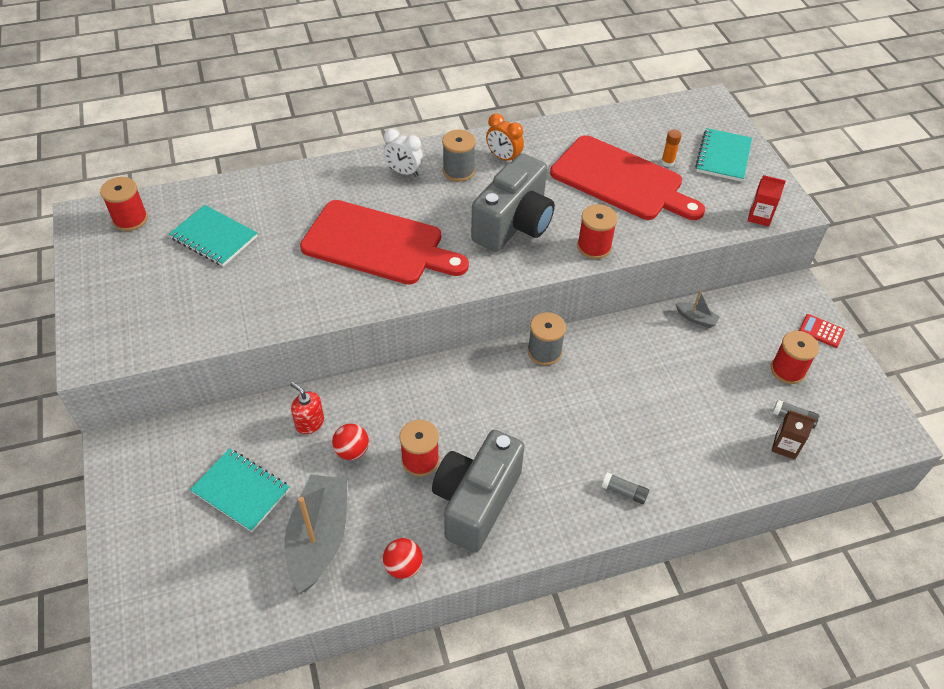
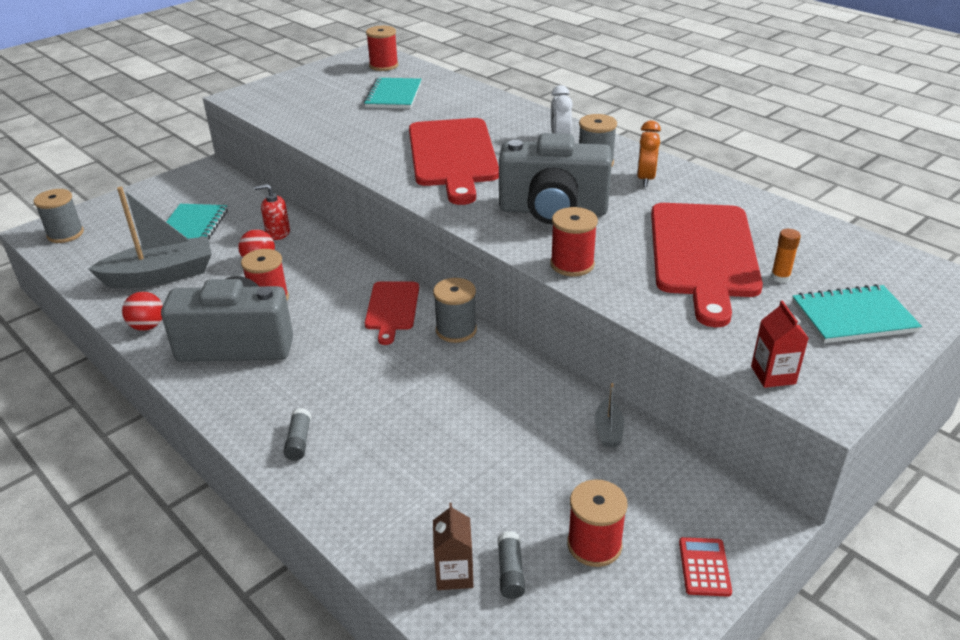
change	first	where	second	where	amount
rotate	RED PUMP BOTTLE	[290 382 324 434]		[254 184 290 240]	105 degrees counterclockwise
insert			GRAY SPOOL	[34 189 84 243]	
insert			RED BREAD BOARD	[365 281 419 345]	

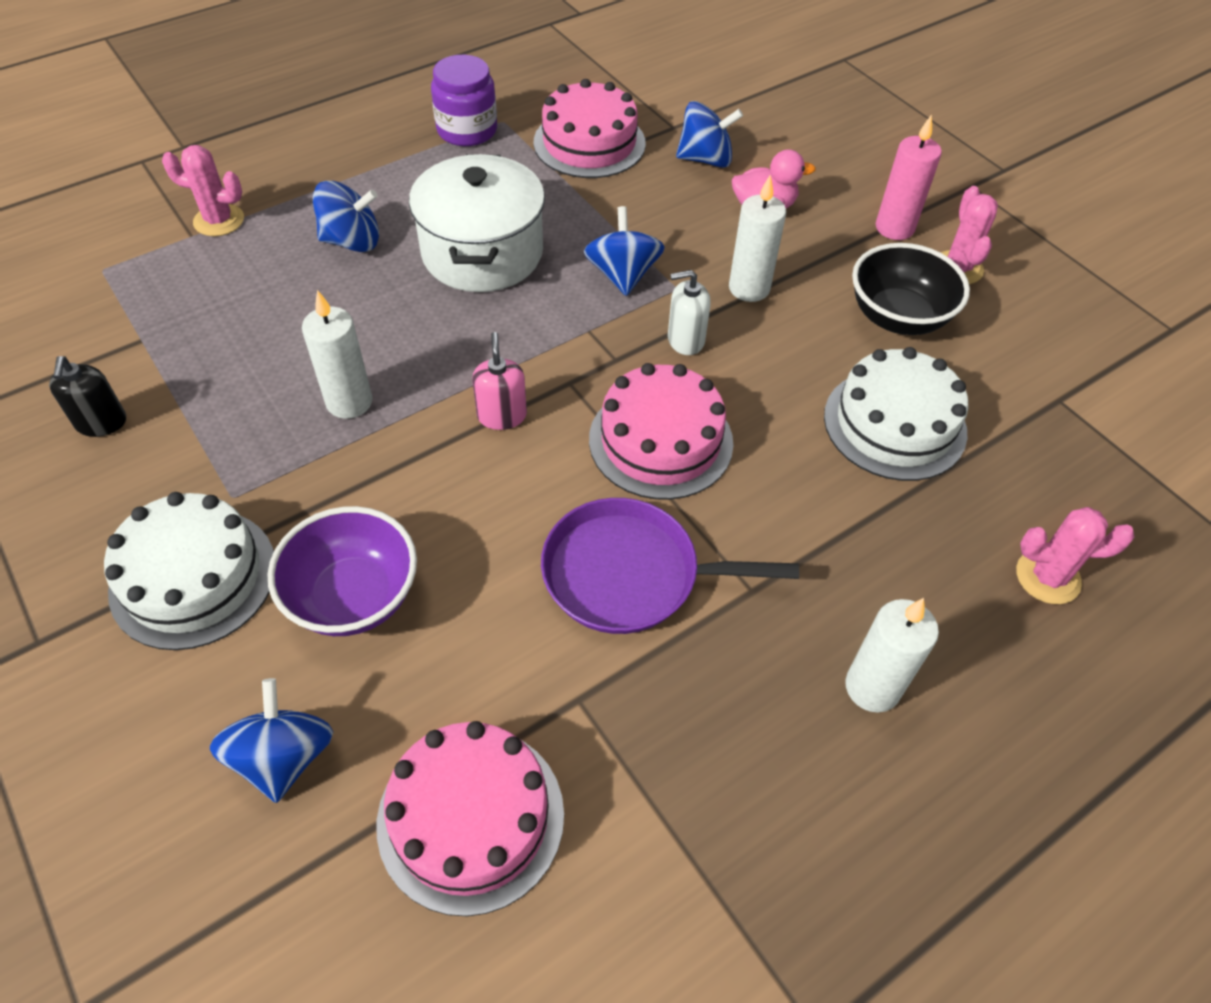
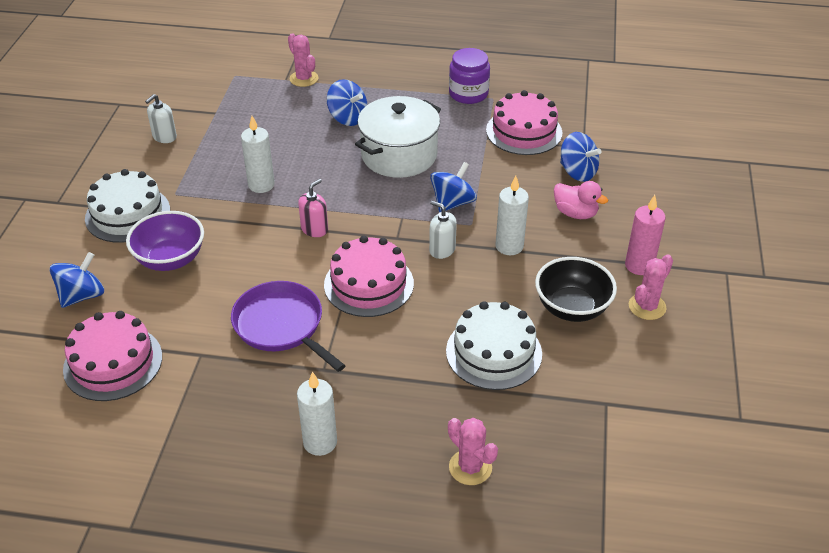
change	first	where	second	where	amount
recolor	JET-BLACK PUMP BOTTLE	[49 356 126 437]	SNOW-WHITE PUMP BOTTLE	[145 94 177 143]	

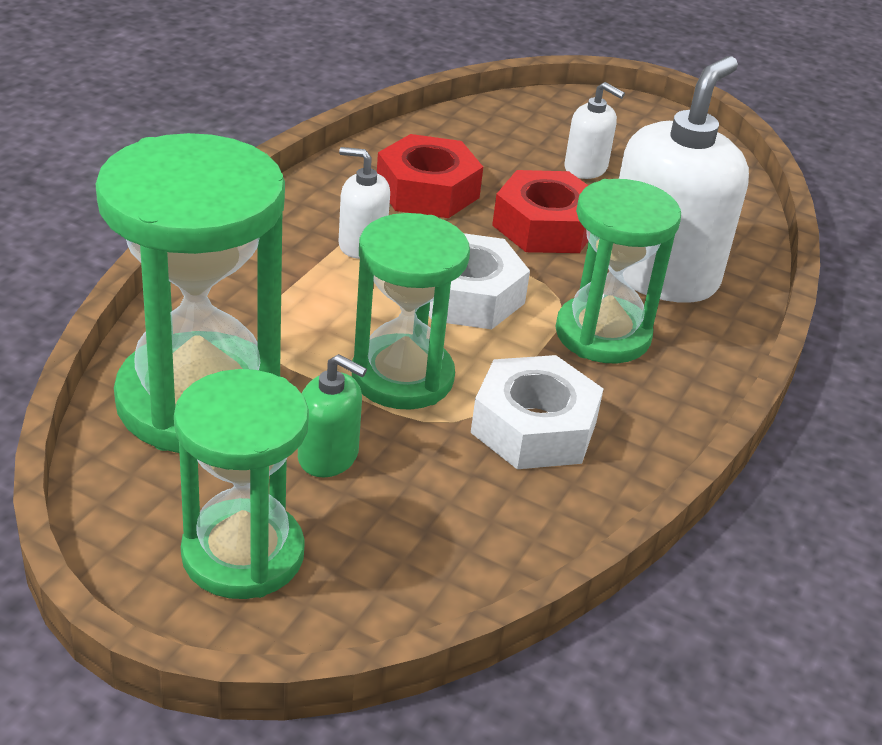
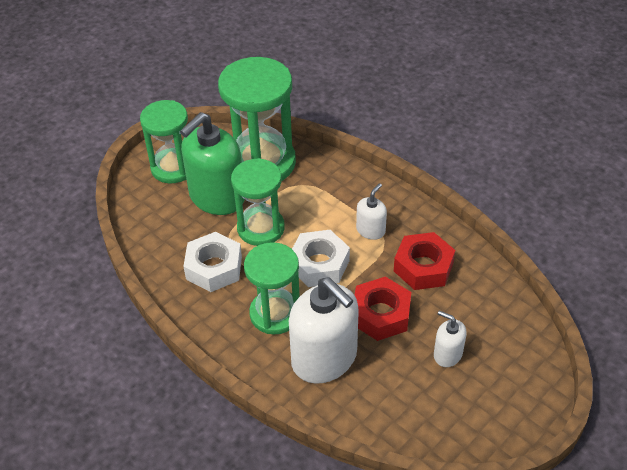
change	first	where	second	where	amount
rotate	SNOW-WHITE PUMP BOTTLE	[564 82 625 179]		[434 311 466 367]	75 degrees clockwise
resize	EMERALD PUMP BOTTLE	[298 354 367 477]		[180 112 245 215]	x2.09

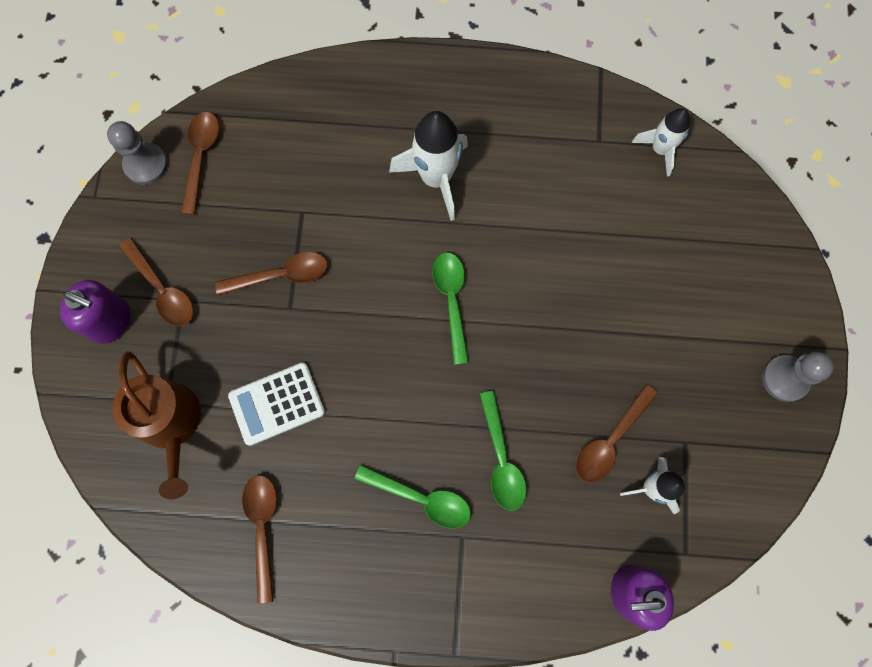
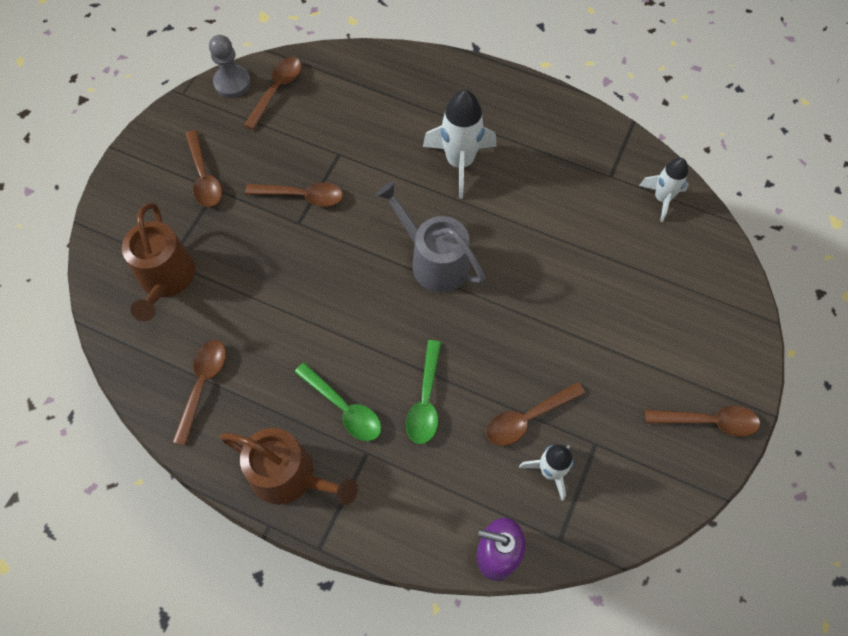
change	first	where	second	where	amount
replace	EMERALD SPOON	[432 252 469 365]	GRAY WATERING CAN	[376 182 485 292]	
delete	VIOLET PUMP BOTTLE	[60 280 130 344]			
replace	GRAY GAME PAWN	[762 352 834 402]	DARK BROWN SPOON	[645 406 760 437]	
delete	SNOW-WHITE POCKET CALCULATOR	[228 362 325 446]			
insert			DARK BROWN WATERING CAN	[219 428 358 505]	

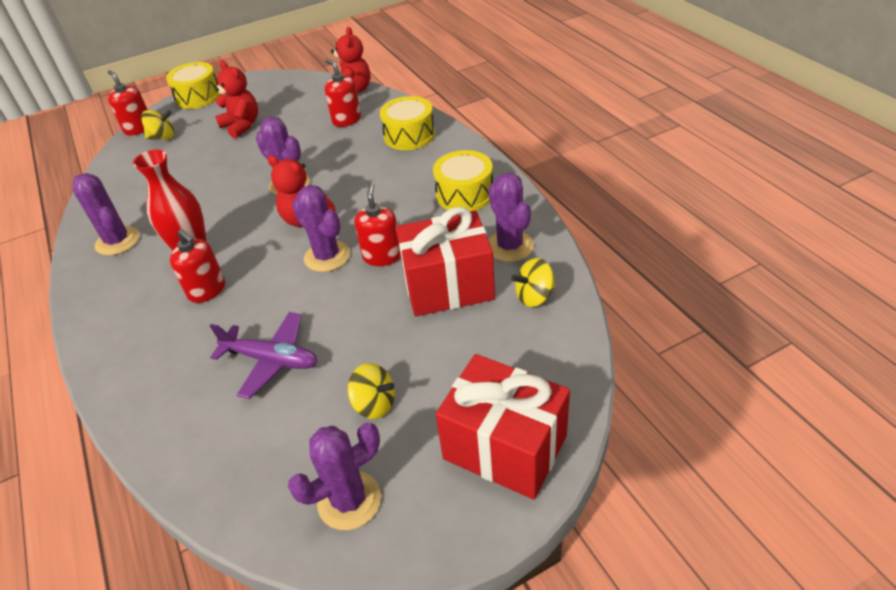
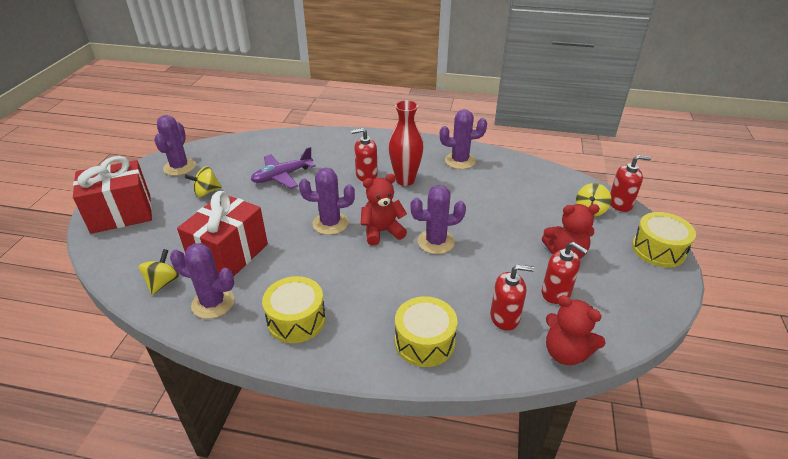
change	first	where	second	where	amount
move	RED PUMP BOTTLE	[354 183 401 266]		[542 242 588 304]	

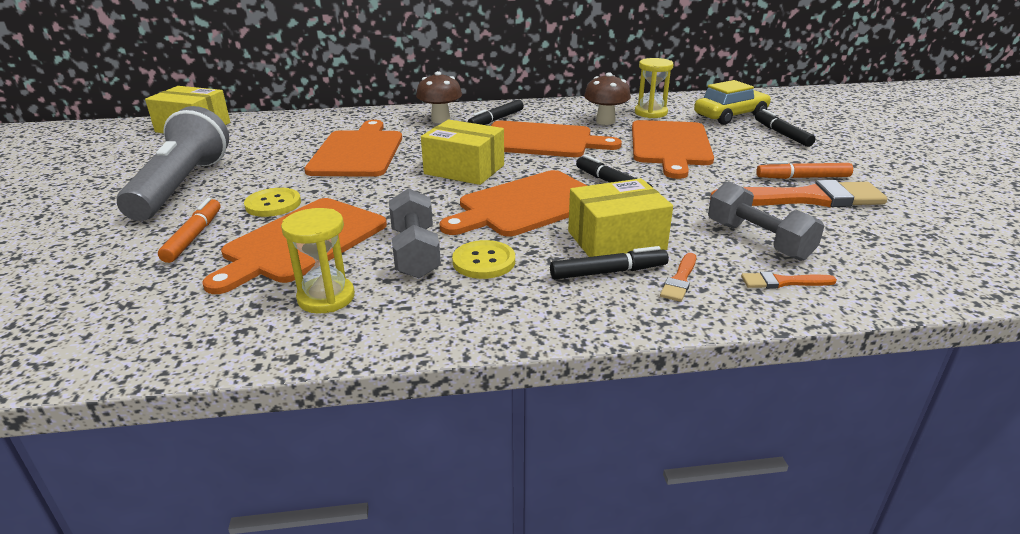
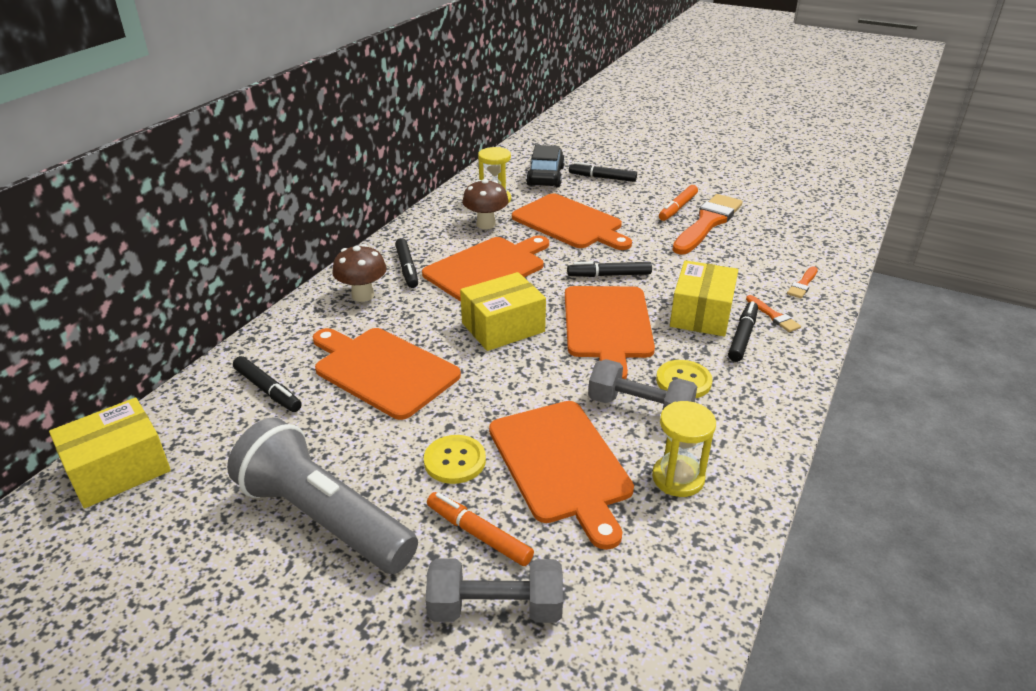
change	first	where	second	where	amount
recolor	BRIGHT YELLOW AUTOMOBILE	[694 80 771 125]	JET-BLACK AUTOMOBILE	[526 145 565 187]	
move	GRAY HAND WEIGHT	[708 181 824 261]		[426 558 563 623]	
insert			JET-BLACK FELT PEN	[233 356 302 412]	

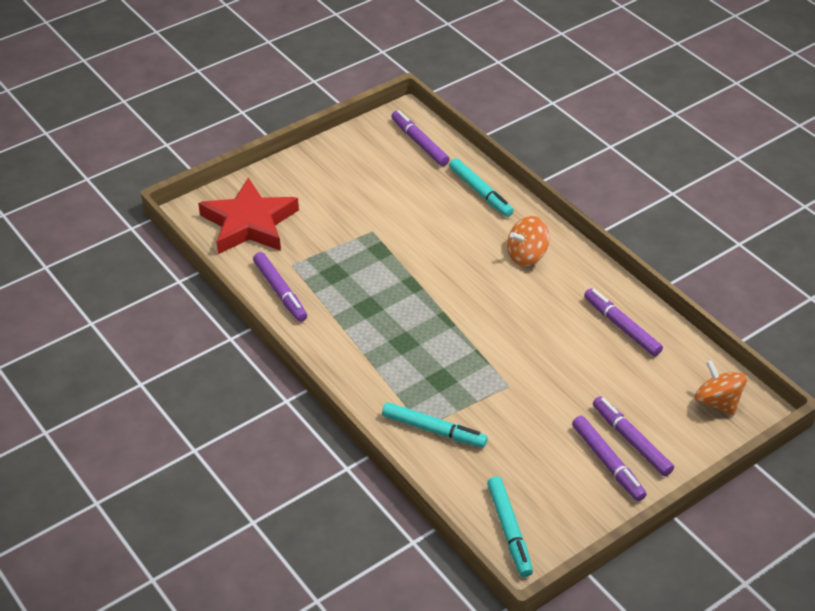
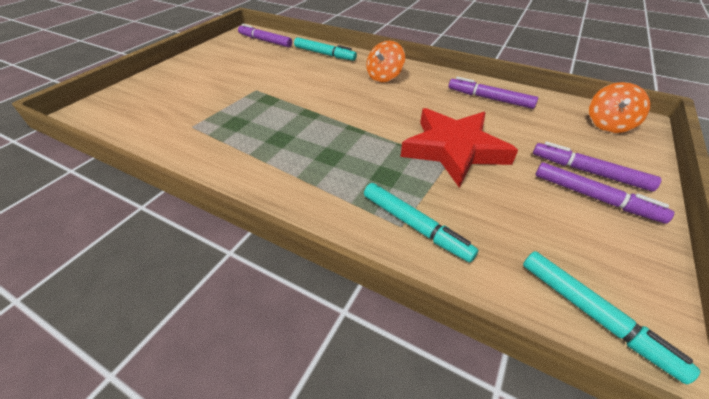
change	first	where	second	where	amount
move	RED STAR	[198 177 299 254]		[401 108 518 188]	
delete	VIOLET FELT PEN	[253 252 307 322]			
rotate	ORANGE TOY TOP	[694 360 748 416]		[589 82 650 133]	90 degrees counterclockwise
rotate	AQUA FELT PEN	[382 402 488 448]		[364 183 479 263]	45 degrees clockwise

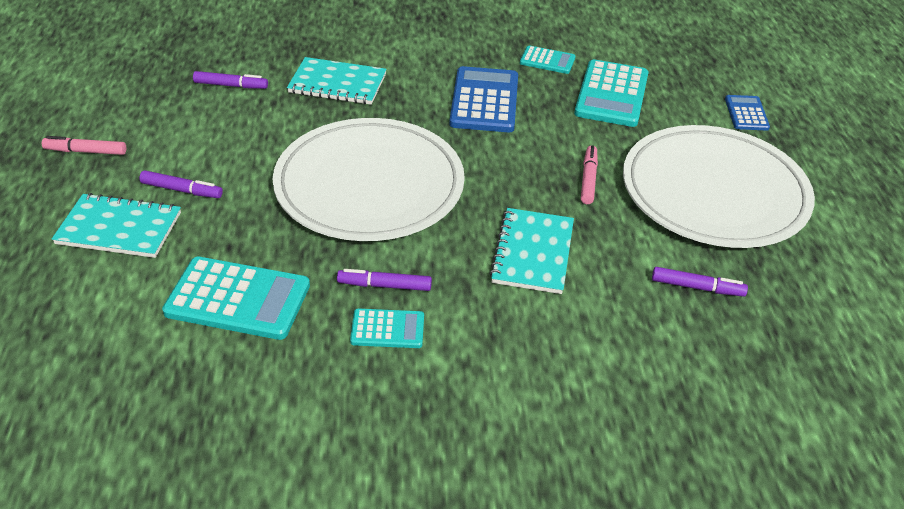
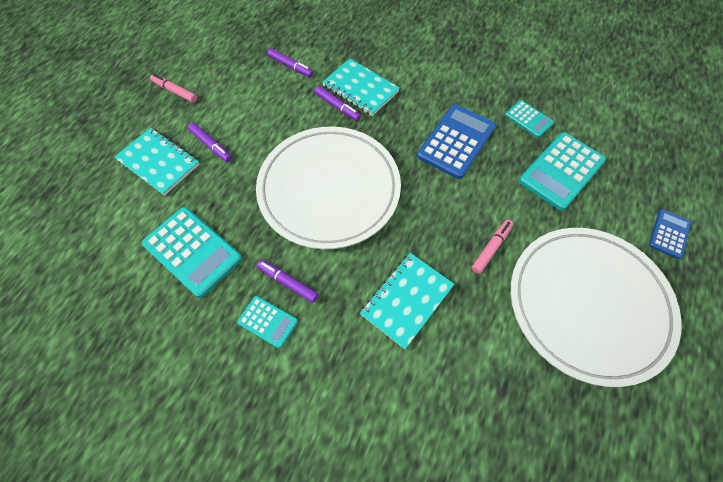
change	first	where	second	where	amount
move	VIOLET FELT PEN	[652 267 748 297]		[314 86 361 121]	

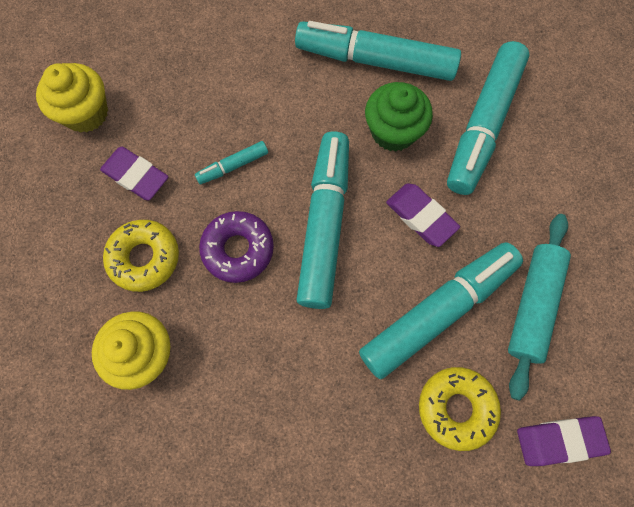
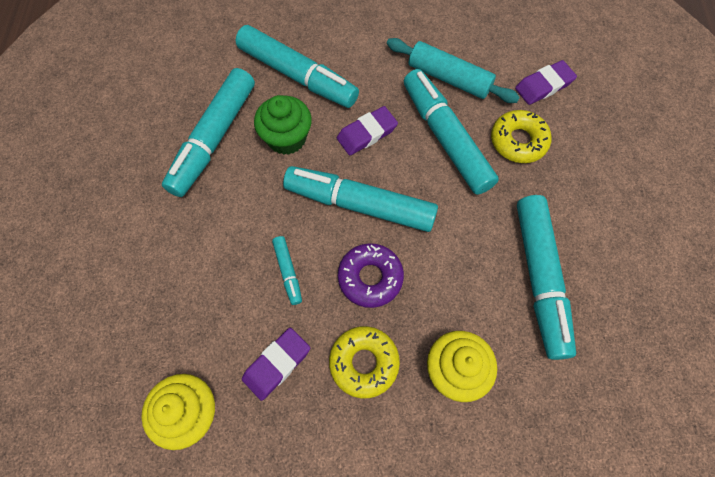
change	first	where	second	where	amount
rotate	VIOLET GUM ERASER	[517 416 611 466]		[515 60 577 105]	60 degrees clockwise
insert			AQUA FELT PEN	[517 195 576 360]	

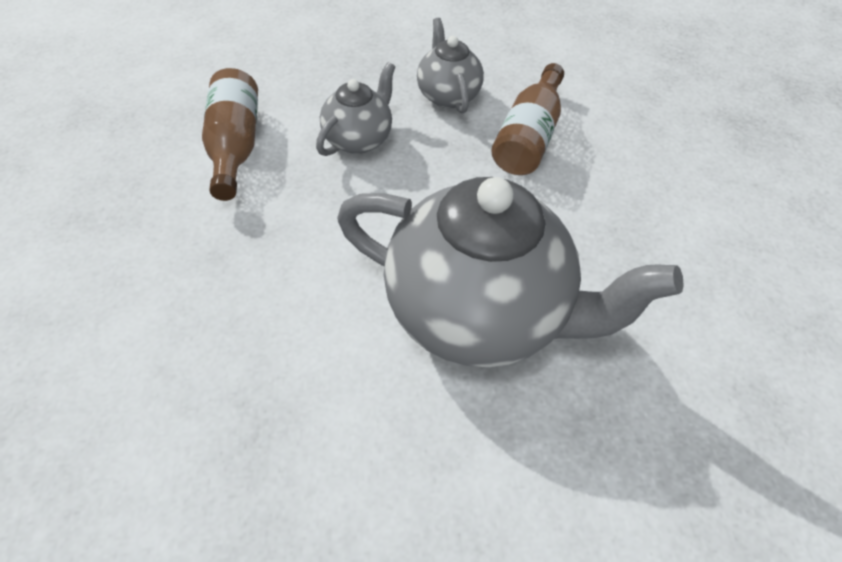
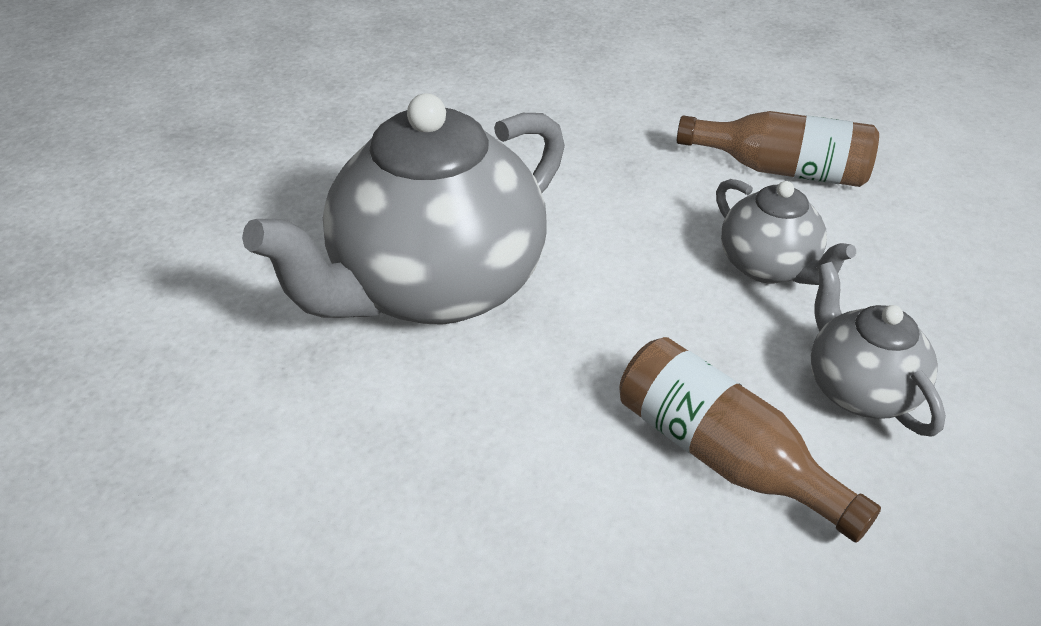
change	first	where	second	where	amount
rotate	GRAY TEAPOT	[417 18 484 113]		[811 262 946 437]	120 degrees counterclockwise

